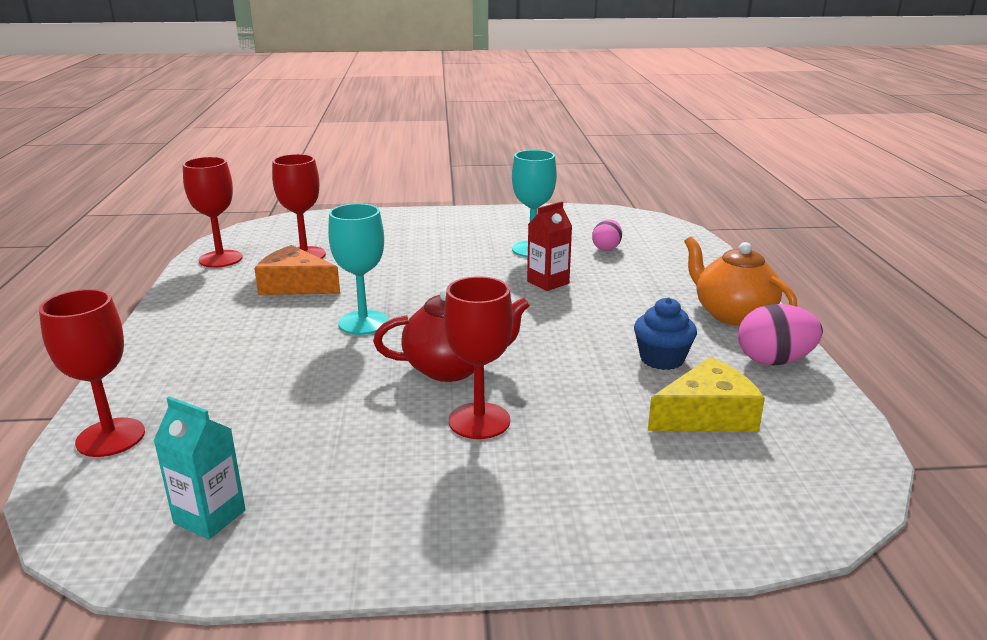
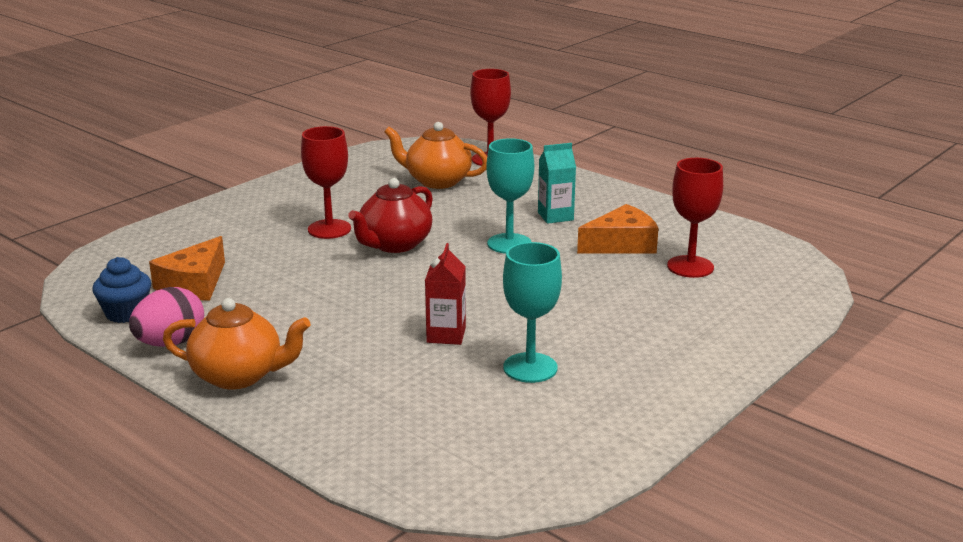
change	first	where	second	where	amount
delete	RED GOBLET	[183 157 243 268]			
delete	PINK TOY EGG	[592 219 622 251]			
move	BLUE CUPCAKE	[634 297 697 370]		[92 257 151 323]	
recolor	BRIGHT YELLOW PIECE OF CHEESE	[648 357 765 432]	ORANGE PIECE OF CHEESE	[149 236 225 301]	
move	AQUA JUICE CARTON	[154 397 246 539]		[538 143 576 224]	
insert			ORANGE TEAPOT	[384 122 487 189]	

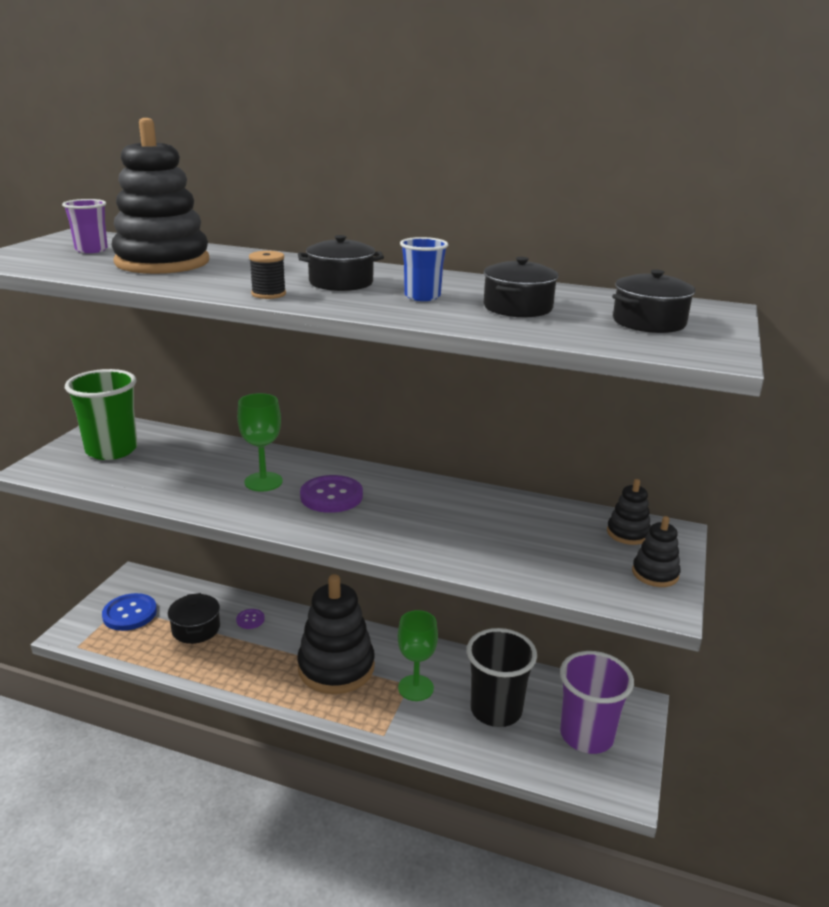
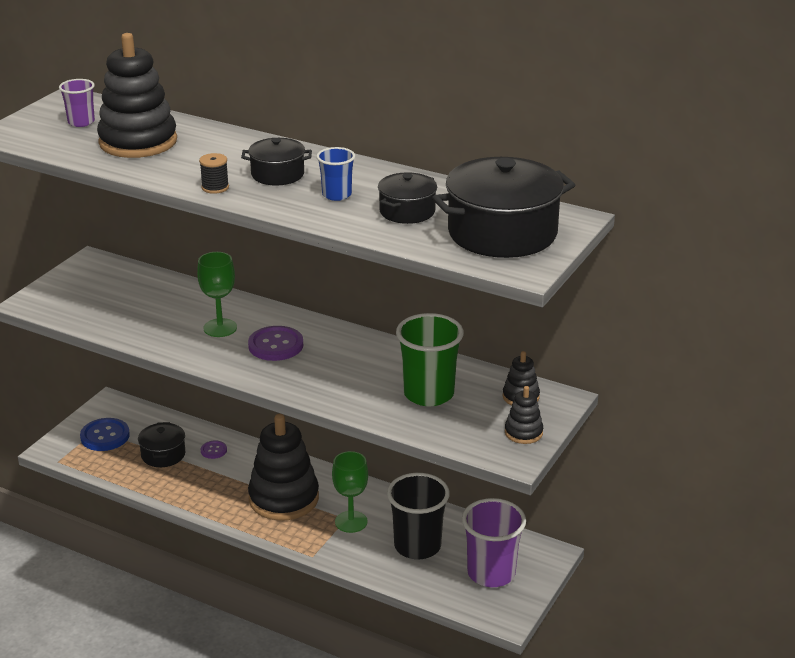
change	first	where	second	where	amount
resize	JET-BLACK POT	[612 269 695 333]		[432 157 575 258]	x1.91
move	EMERALD TUMBLER	[65 369 138 460]		[396 313 464 406]	

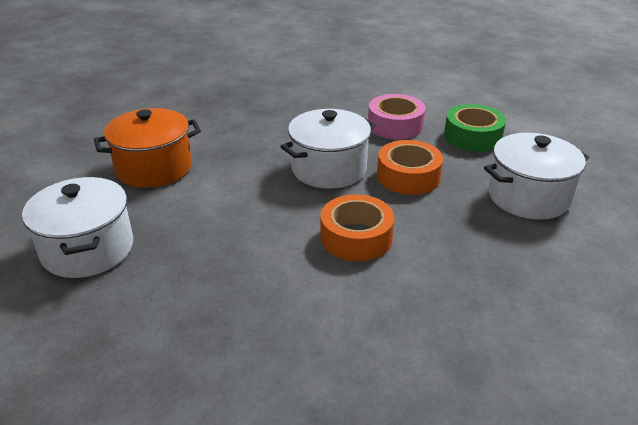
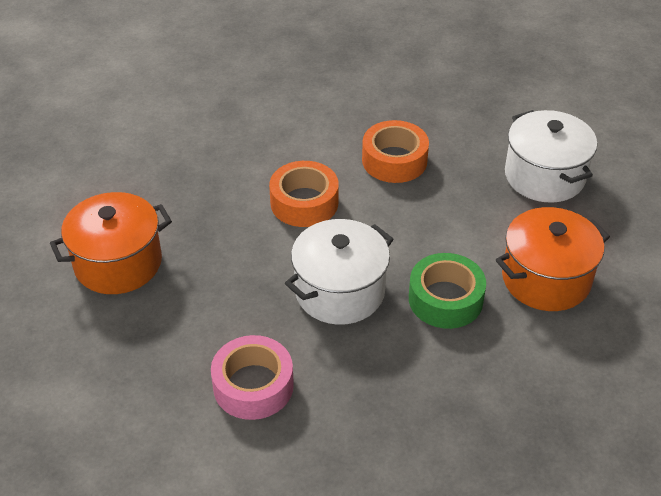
change	first	where	second	where	amount
move	EMERALD ROLL OF TAPE	[444 104 506 152]		[409 253 486 329]	
recolor	SNOW-WHITE POT	[484 133 589 220]	ORANGE POT	[50 192 172 294]	
move	ORANGE ROLL OF TAPE	[377 140 443 195]		[362 120 429 183]	

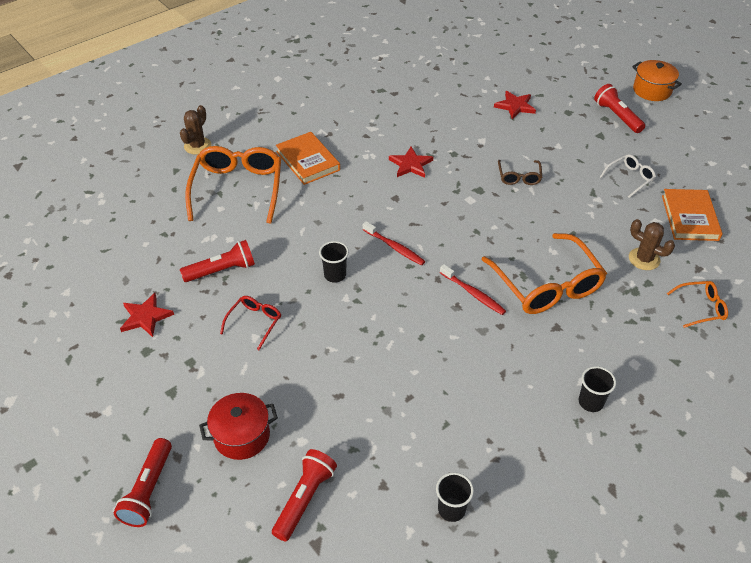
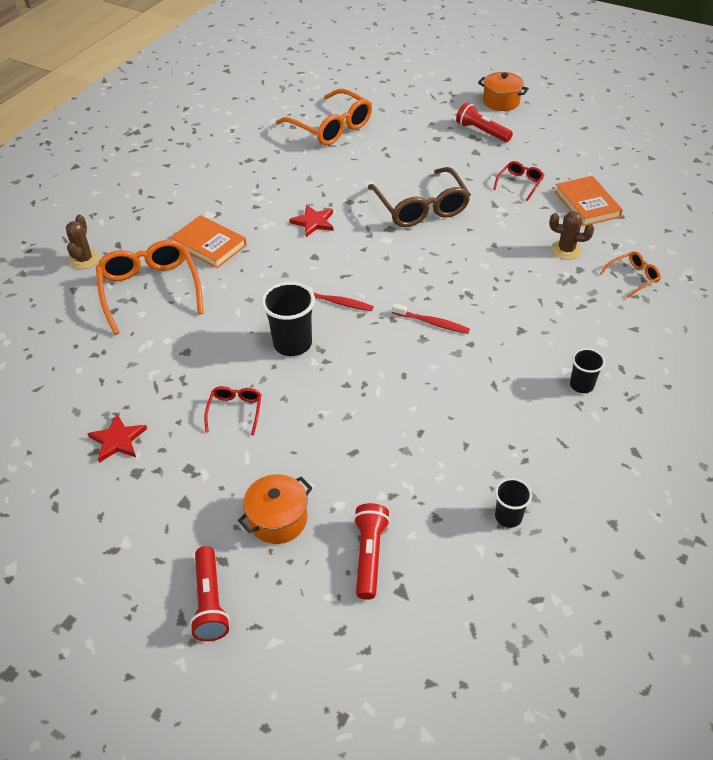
change	first	where	second	where	amount
delete	RED STAR	[494 91 536 119]			
recolor	SNOW-WHITE GLASSES	[600 154 656 198]	RED GLASSES	[493 161 544 201]	
resize	DARK BROWN GLASSES	[498 160 542 185]		[368 167 471 227]	x2.06
move	ORANGE GLASSES	[481 233 607 314]		[276 89 372 145]	
delete	RED FLASHLIGHT	[180 240 255 282]			
resize	JET-BLACK TUMBLER	[319 241 349 283]		[261 282 315 356]	x1.70
recolor	RED POT	[199 393 278 460]	ORANGE POT	[238 474 313 544]	

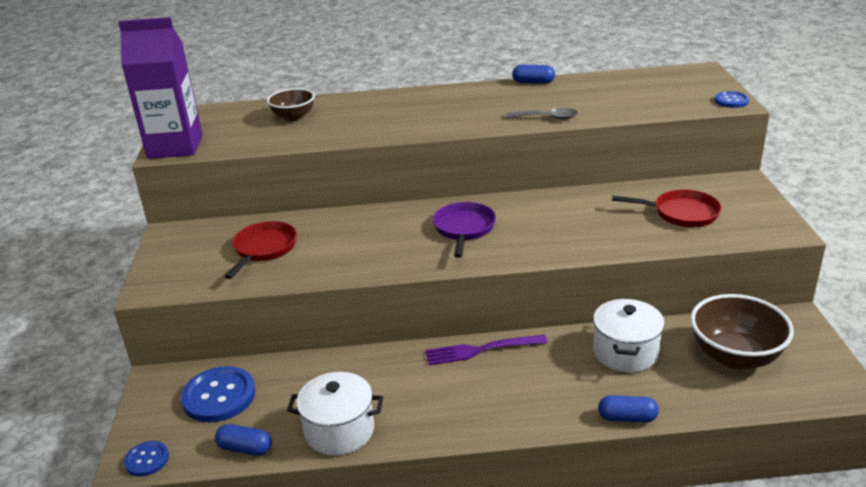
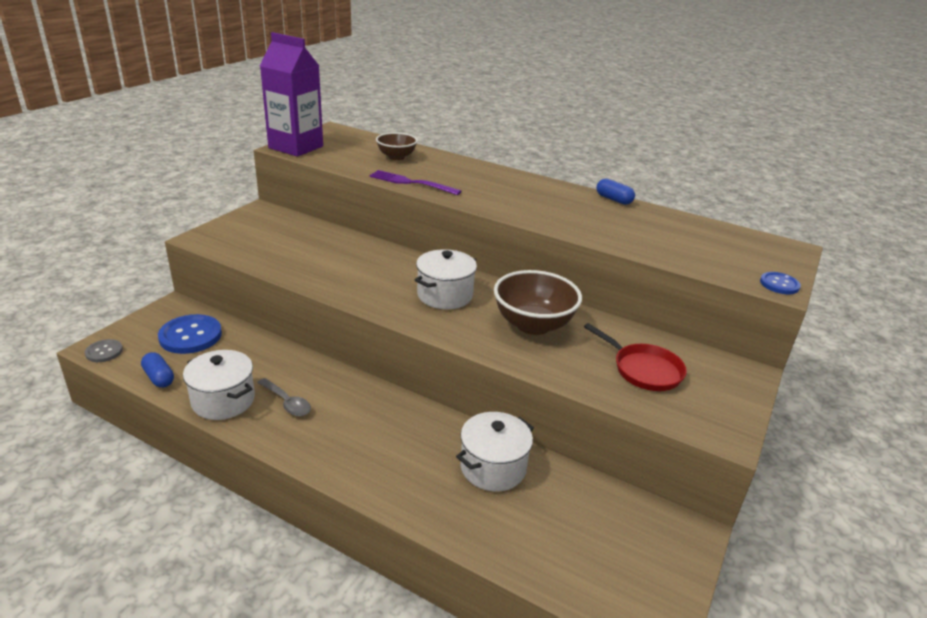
change	first	where	second	where	amount
move	GRAY SPOON	[506 108 578 119]		[257 378 311 416]	
replace	VIOLET SKILLET	[433 202 496 258]	SNOW-WHITE POT	[415 249 477 309]	
delete	RED SKILLET	[224 221 297 279]			
move	DARK BROWN DEEP DISH	[690 294 794 369]		[494 270 582 335]	
move	VIOLET DINNER FORK	[425 335 548 365]		[369 170 461 195]	
delete	BLUE CAPSULE	[598 395 659 422]			
recolor	BLUE BUTTON	[124 441 169 477]	GRAY BUTTON	[85 339 123 362]	

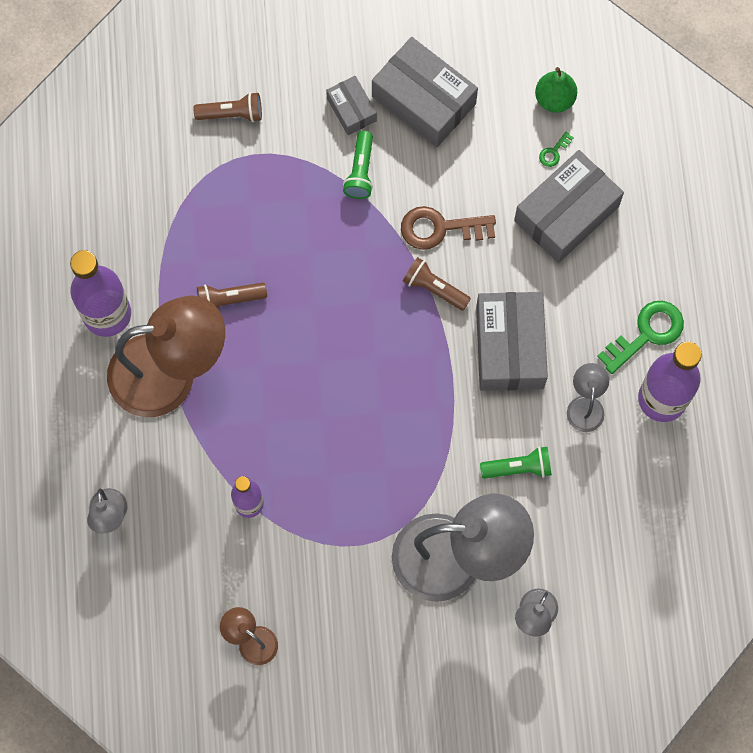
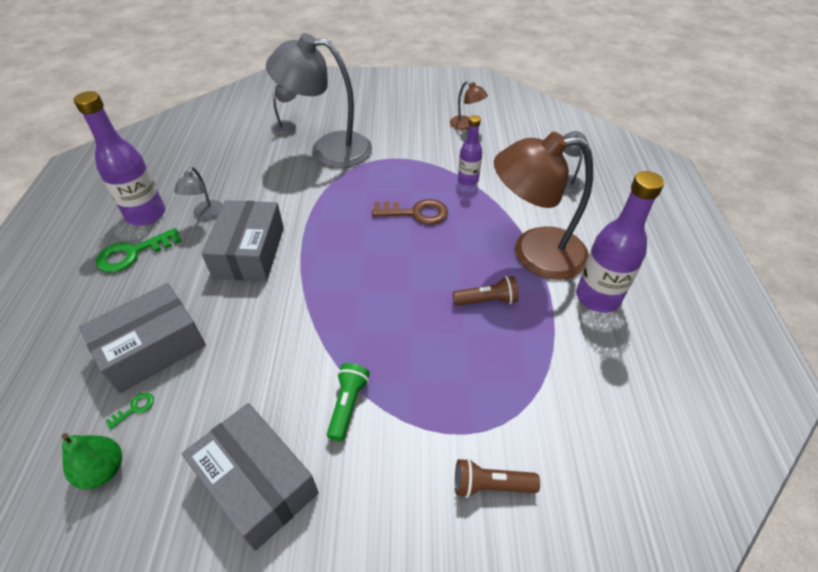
change	first	where	second	where	amount
delete	GRAY PACKAGE	[326 76 377 135]			
move	DARK BROWN DOOR KEY	[401 206 496 250]		[372 199 448 225]	
delete	DARK BROWN FLASHLIGHT	[403 257 471 311]			
delete	EMERALD FLASHLIGHT	[480 446 552 479]			

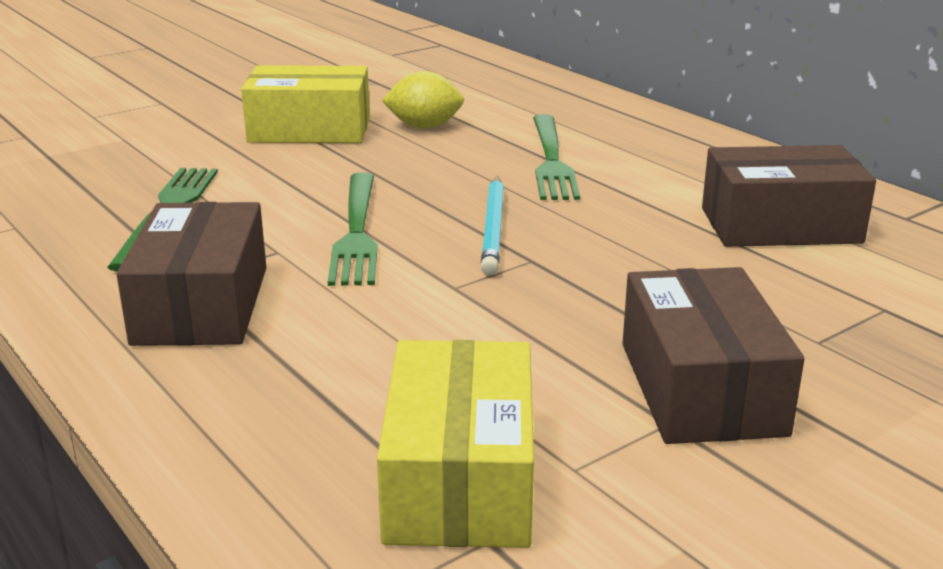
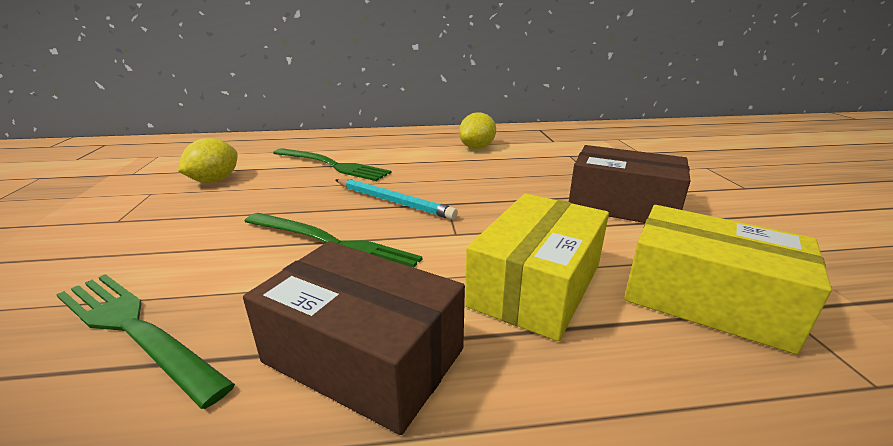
change	first	where	second	where	amount
move	BRIGHT YELLOW PACKAGE	[241 65 370 143]		[465 193 609 341]	
replace	DARK BROWN PACKAGE	[702 145 876 247]	BRIGHT YELLOW CITRUS FRUIT	[459 113 496 149]	

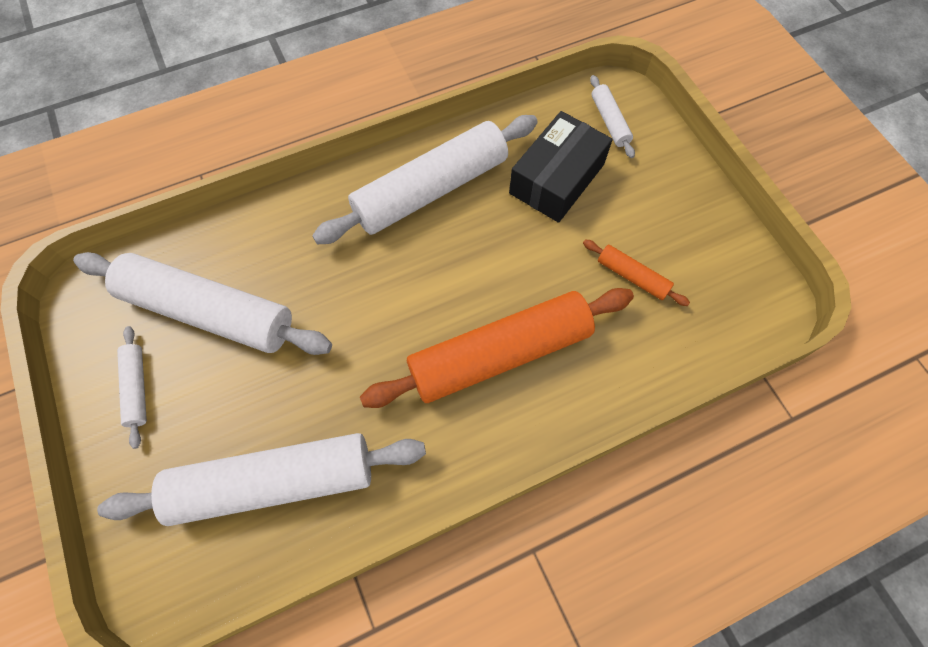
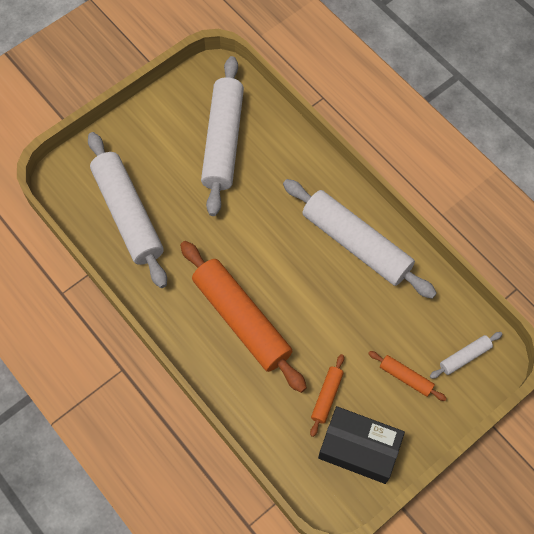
change	first	where	second	where	amount
move	JET-BLACK PACKAGE	[509 111 613 223]		[318 406 405 484]	
delete	SNOW-WHITE PASTRY ROLLER	[117 326 147 449]			
insert			ORANGE PASTRY ROLLER	[368 351 447 401]	

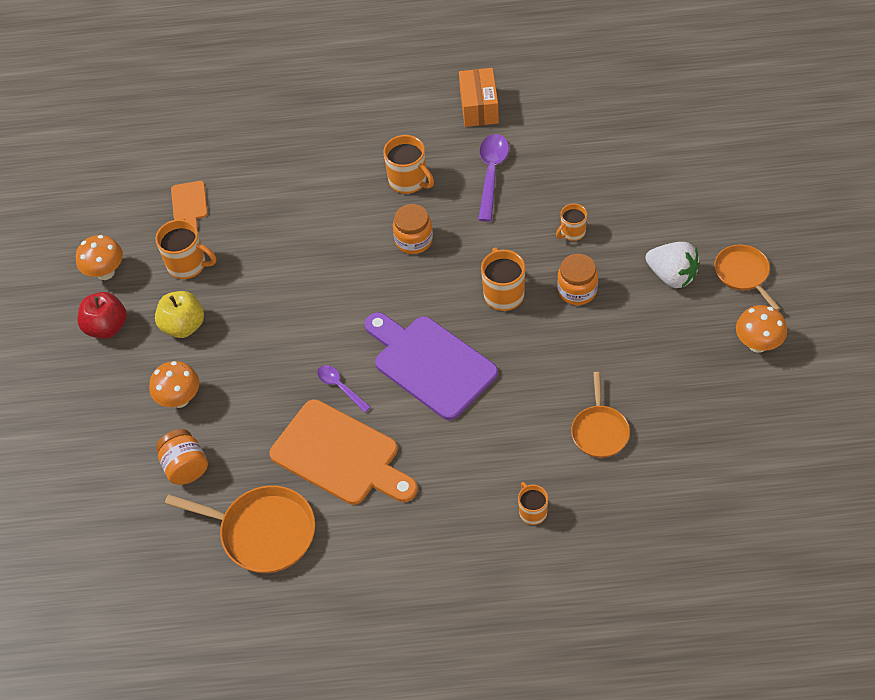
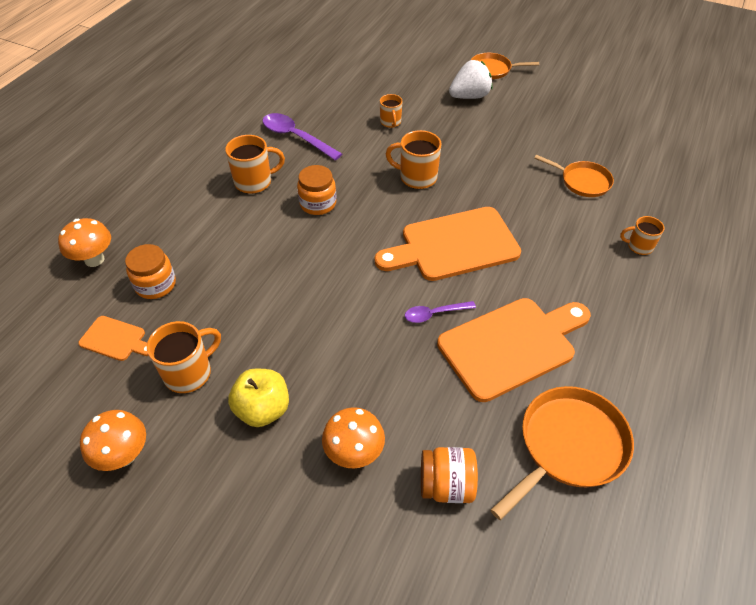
change	first	where	second	where	amount
delete	ORANGE PACKAGE	[459 68 499 127]			
move	ORANGE JAR	[557 254 598 305]		[125 244 176 299]	
delete	RED APPLE FRUIT	[77 292 127 339]			
move	ORANGE MUSHROOM	[736 305 787 353]		[58 218 111 267]	
recolor	VIOLET BREAD BOARD	[365 312 498 420]	ORANGE BREAD BOARD	[375 207 521 281]	

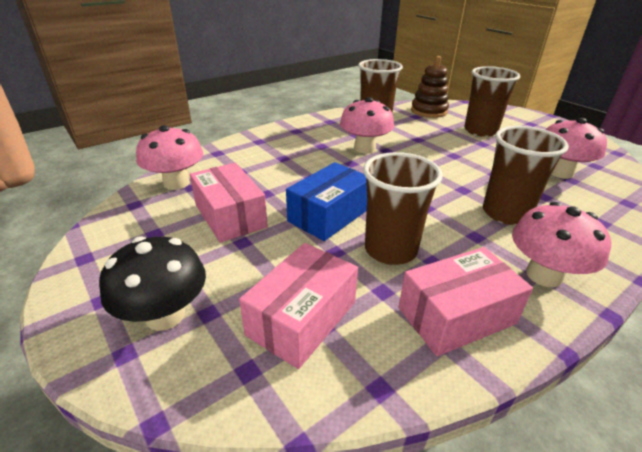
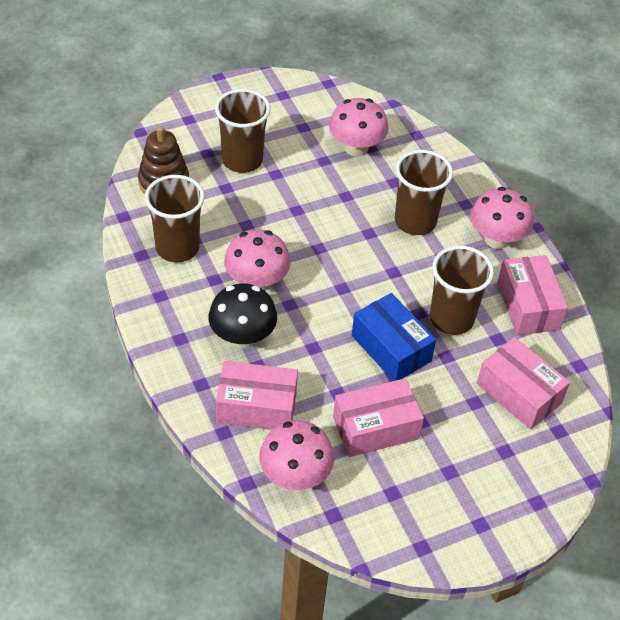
change	first	where	second	where	amount
move	JET-BLACK MUSHROOM	[99 236 206 331]		[209 283 277 348]	
insert			PINK PACKAGE	[216 361 298 430]	

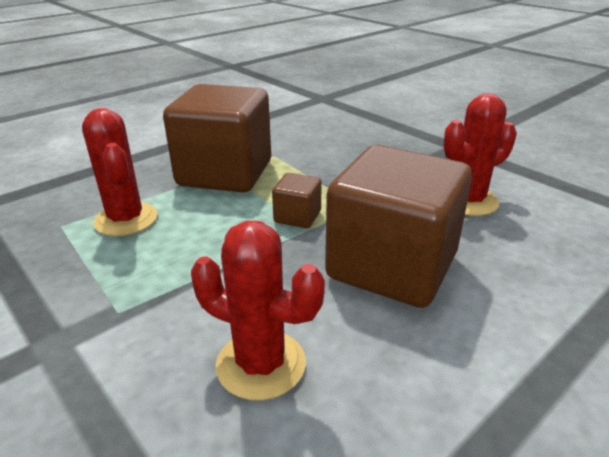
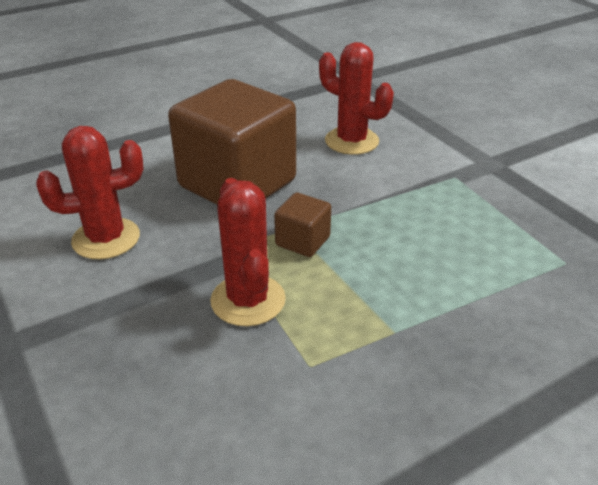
change	first	where	second	where	amount
delete	DARK BROWN BLOCK	[163 84 271 192]			
move	RED SAGUARO CACTUS	[82 108 158 236]		[210 178 286 326]	

